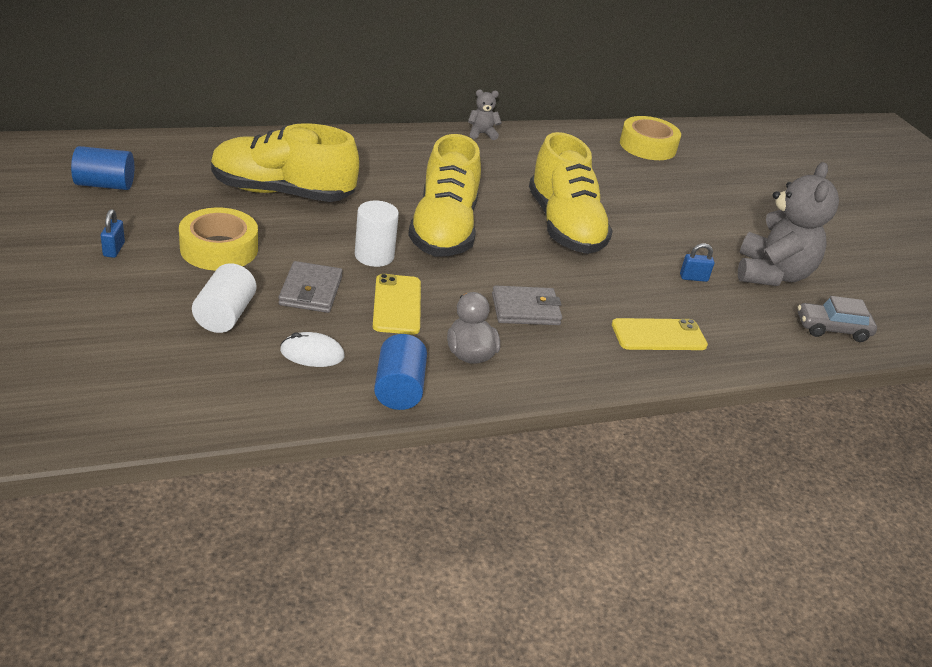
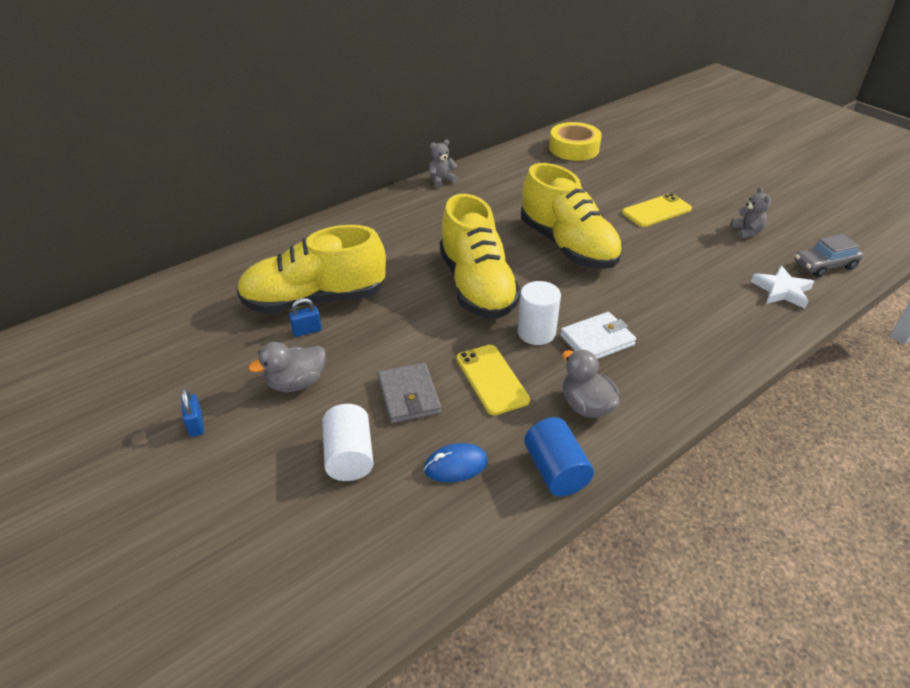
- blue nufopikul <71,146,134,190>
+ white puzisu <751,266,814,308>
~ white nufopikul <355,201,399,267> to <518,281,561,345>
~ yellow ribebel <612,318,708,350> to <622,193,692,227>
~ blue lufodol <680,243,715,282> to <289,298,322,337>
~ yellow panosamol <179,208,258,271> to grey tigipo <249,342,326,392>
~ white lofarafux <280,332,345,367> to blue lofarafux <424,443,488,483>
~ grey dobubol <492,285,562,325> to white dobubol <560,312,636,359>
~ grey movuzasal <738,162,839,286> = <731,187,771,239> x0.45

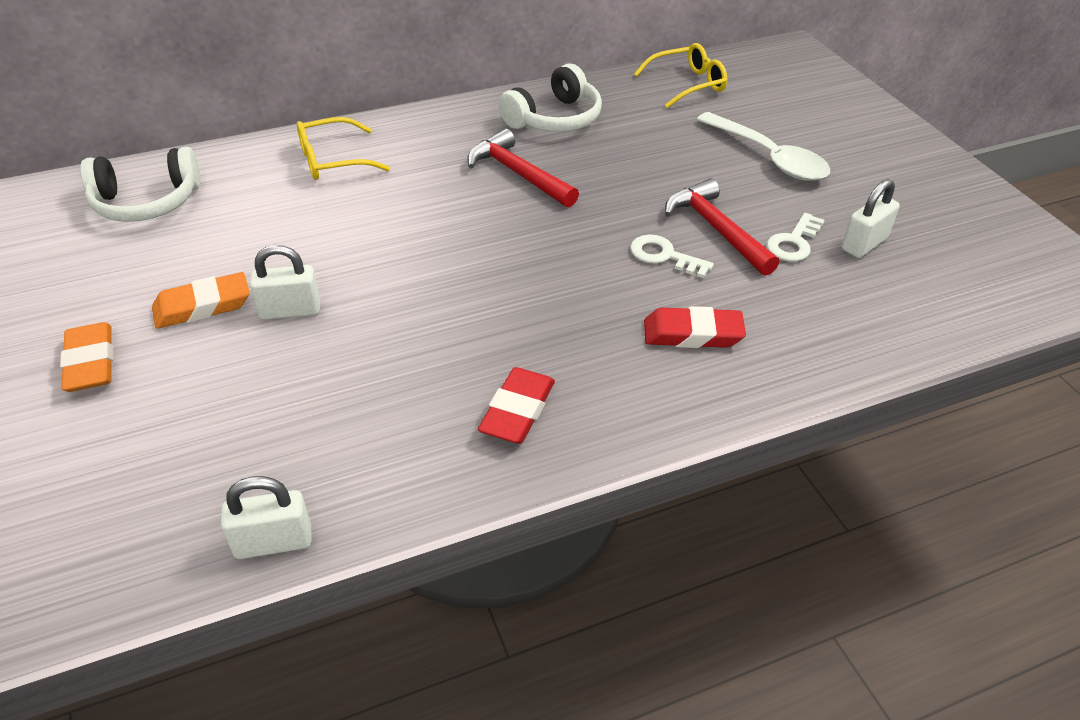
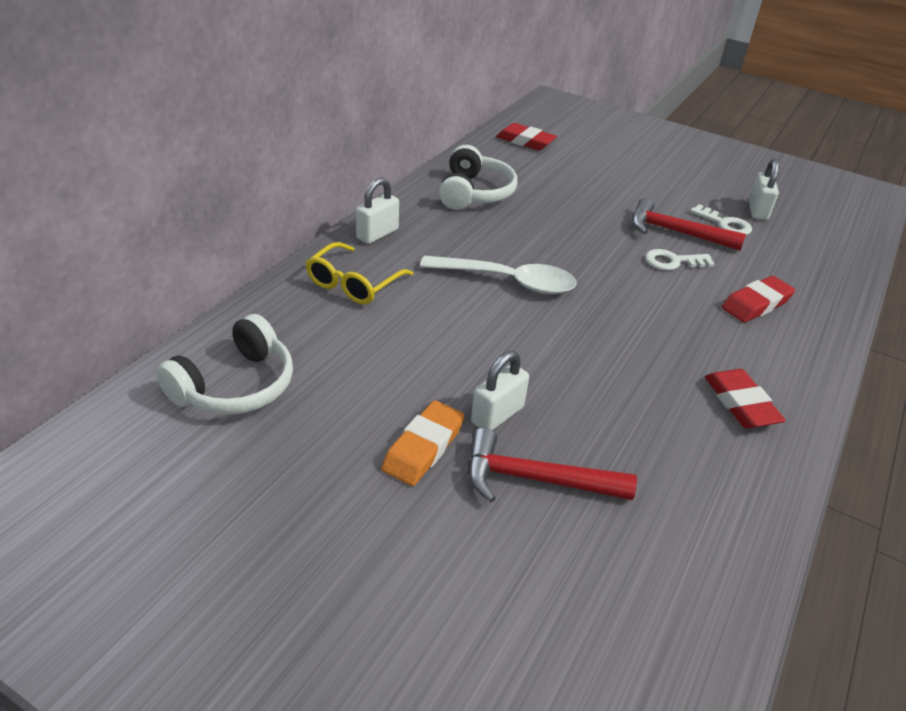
- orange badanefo <60,322,113,392>
~ white lufodol <221,476,312,559> to <356,177,399,244>
~ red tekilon <467,129,579,207> to <468,428,637,502>
~ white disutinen <696,112,830,181> to <420,256,577,294>
~ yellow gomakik <634,43,727,108> to red badanefo <496,123,557,150>
~ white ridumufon <767,213,825,261> = <690,204,752,235> 45 degrees counterclockwise

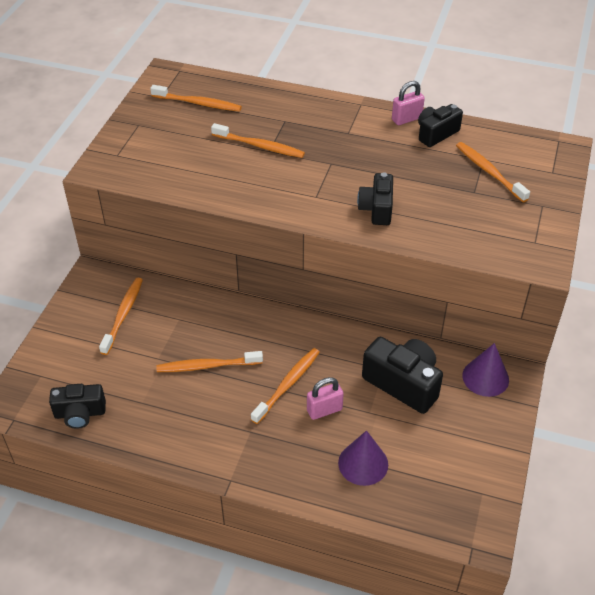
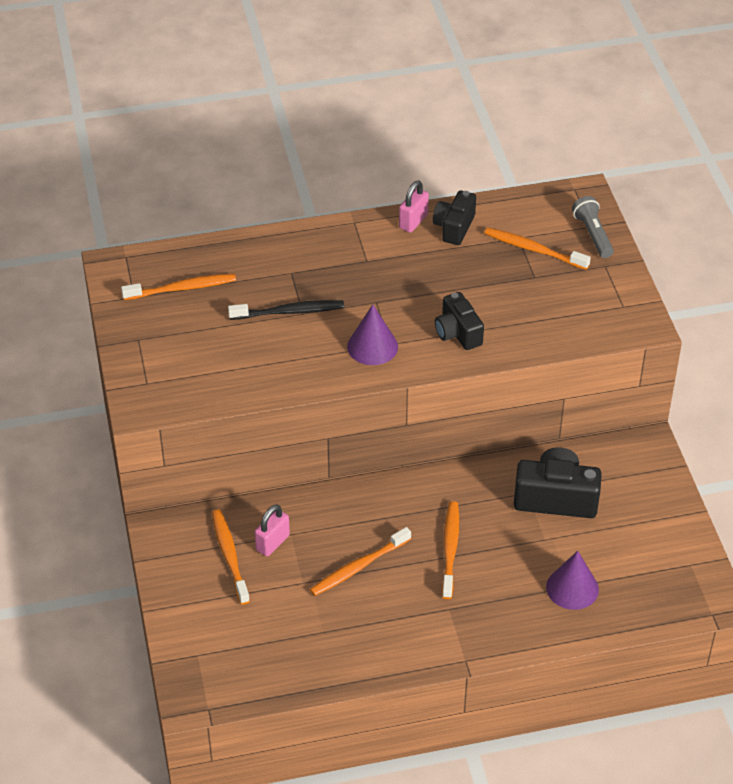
- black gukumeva <49,384,106,429>
+ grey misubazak <572,196,614,258>
~ pink lufodol <307,377,344,420> to <255,504,290,556>
~ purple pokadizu <462,343,509,397> to <347,304,398,365>
~ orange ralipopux <211,123,305,158> to black ralipopux <228,300,344,320>

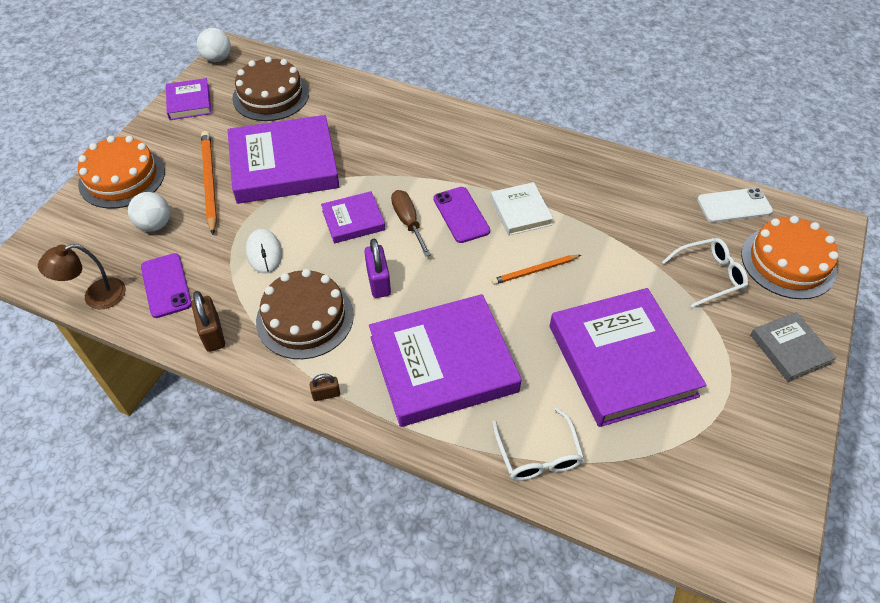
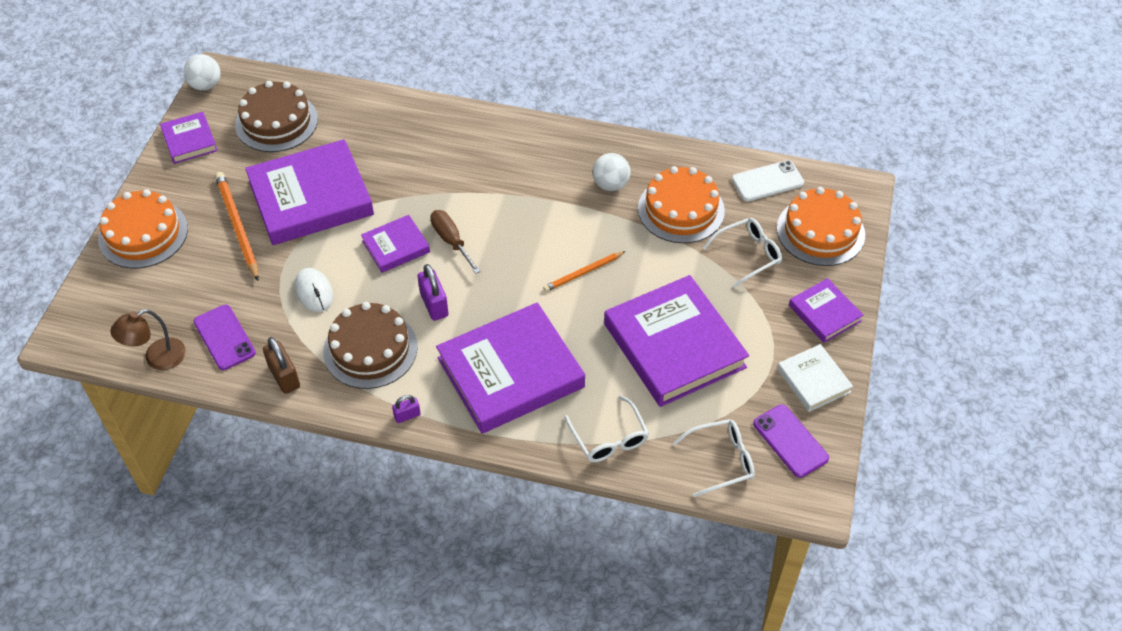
+ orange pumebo <638,166,725,243>
+ white gomakik <673,419,755,497>
~ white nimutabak <128,192,170,232> to <593,153,630,191>
~ purple ribebel <433,187,490,243> to <753,404,829,478>
~ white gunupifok <491,182,553,236> to <777,344,853,412>
~ brown lufodol <310,374,340,401> to purple lufodol <392,395,421,423>
~ grey gunupifok <750,312,836,382> to purple gunupifok <789,278,864,343>

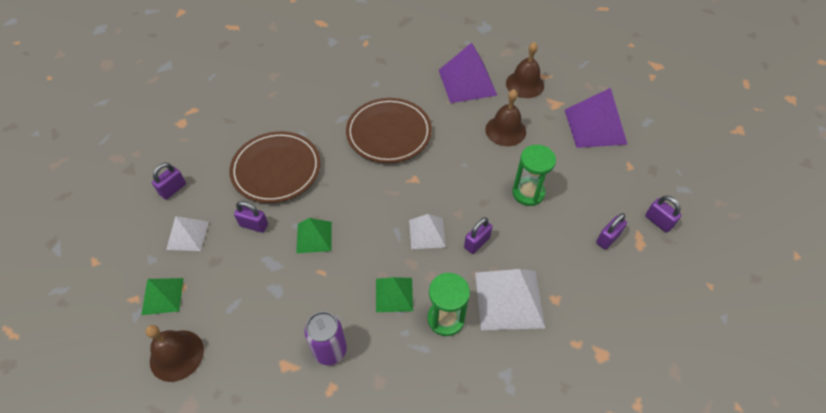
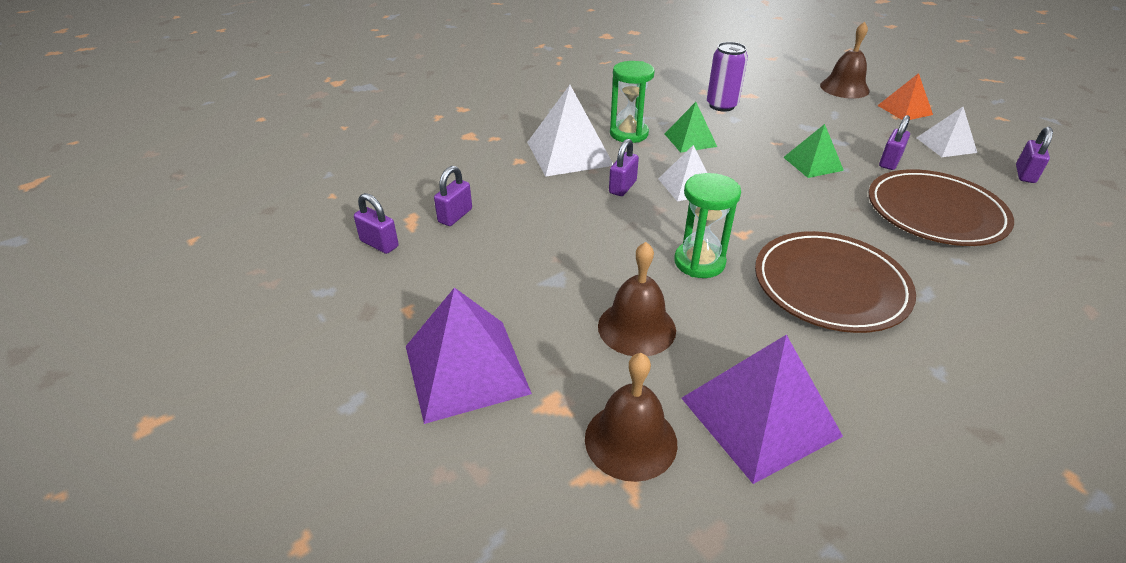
~ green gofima <512,145,556,206> to <674,173,741,278>
~ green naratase <141,278,184,315> to orange naratase <877,73,933,120>
~ purple lufodol <234,201,268,233> = <879,115,910,170> 60 degrees counterclockwise

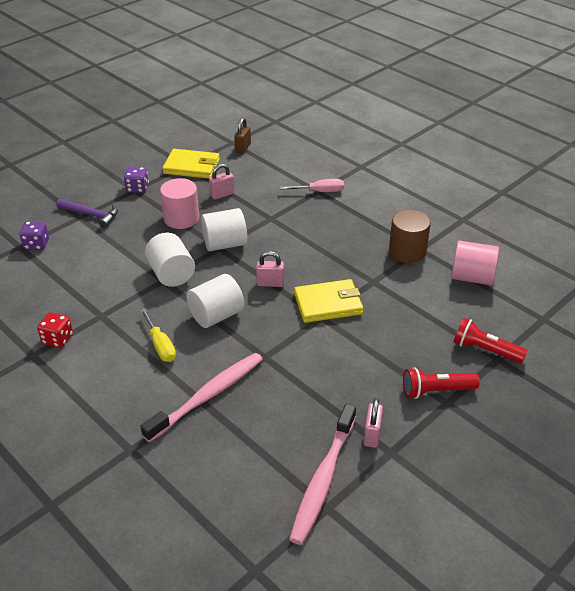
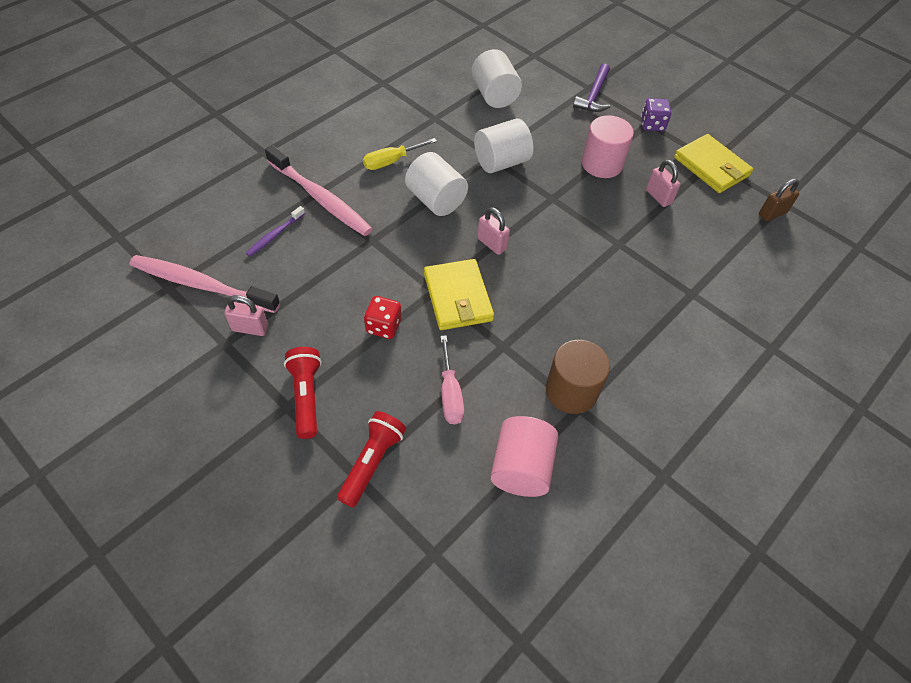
- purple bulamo <20,221,49,250>
+ purple ralipopux <246,206,305,256>
~ red bulamo <37,312,73,348> to <364,296,401,339>
~ white nufopikul <201,208,247,251> to <472,49,522,108>
~ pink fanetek <280,179,344,192> to <440,335,464,424>
~ yellow dobubol <162,149,220,179> = <674,134,753,193> 45 degrees counterclockwise
~ brown lufodol <234,118,251,154> = <759,179,799,221> 45 degrees counterclockwise
~ pink lufodol <256,251,284,287> = <477,207,510,255> 45 degrees counterclockwise

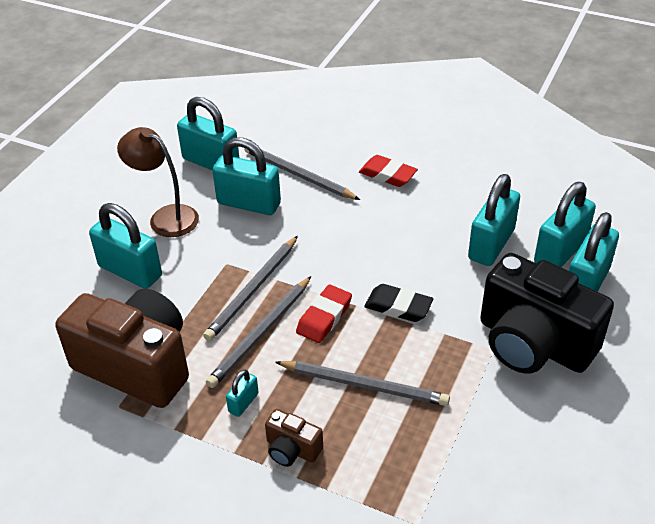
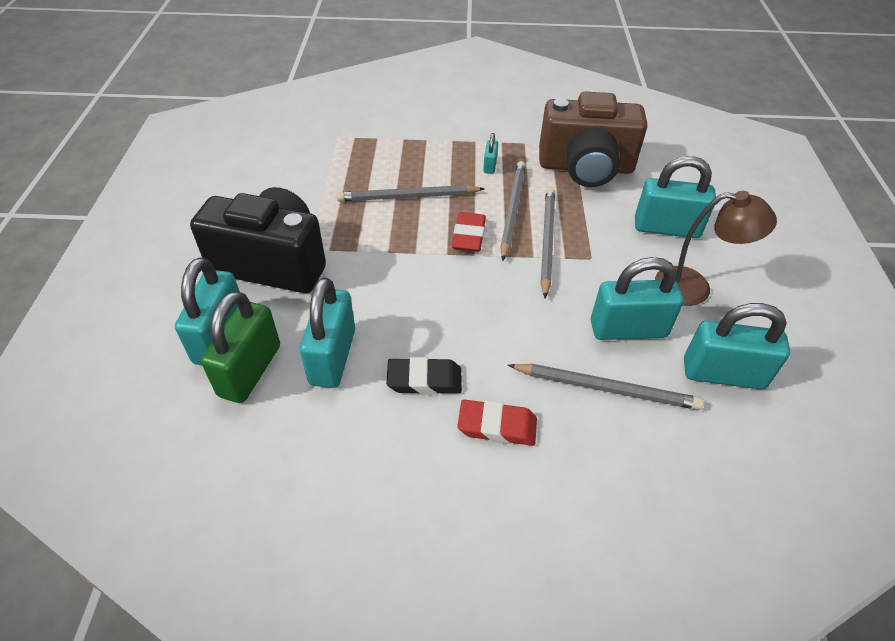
- brown gukumeva <265,409,323,467>
~ black badanefo <364,284,433,322> to <386,357,462,395>
~ turquoise lufodol <534,182,596,267> to green lufodol <201,291,280,403>

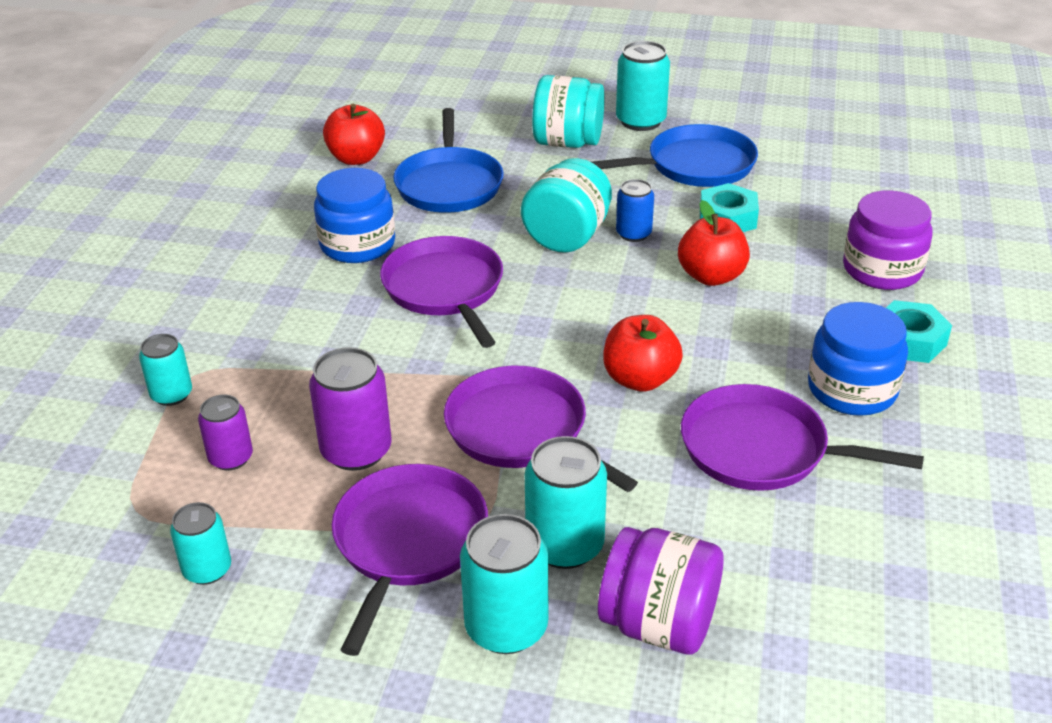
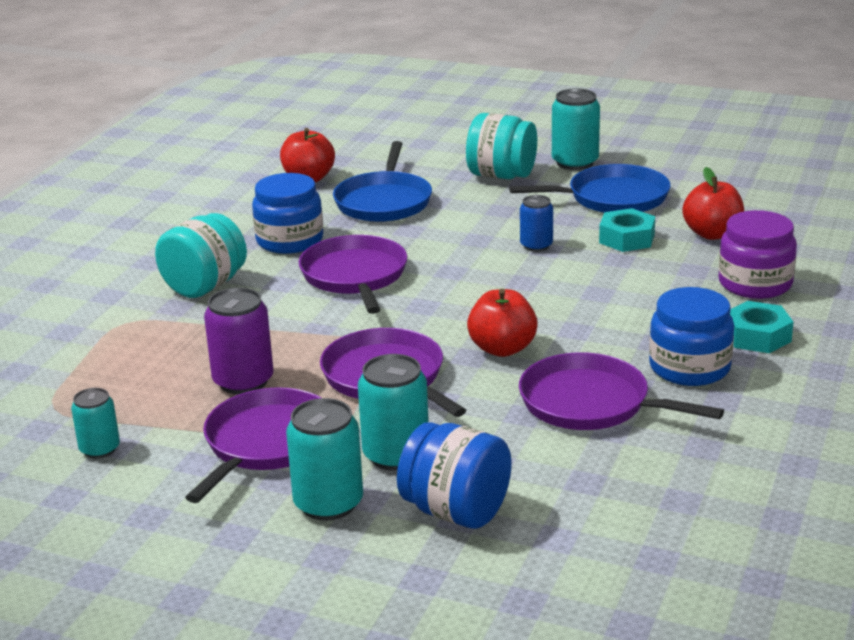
- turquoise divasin <139,334,192,406>
- purple divasin <198,395,253,470>
~ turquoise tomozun <521,158,612,253> to <155,213,247,298>
~ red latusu <678,200,750,286> to <682,167,744,240>
~ purple tomozun <598,527,724,655> to blue tomozun <397,422,512,529>

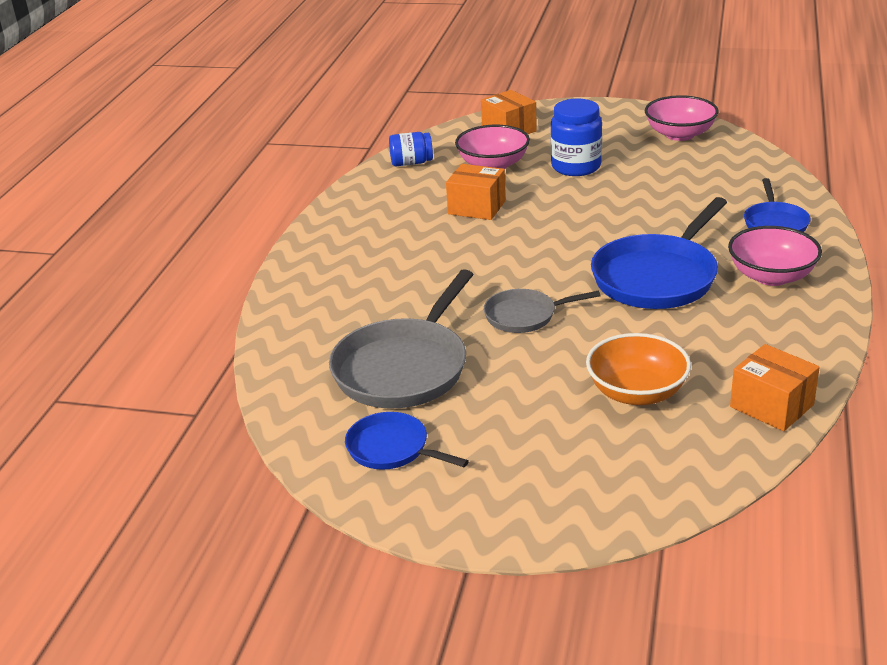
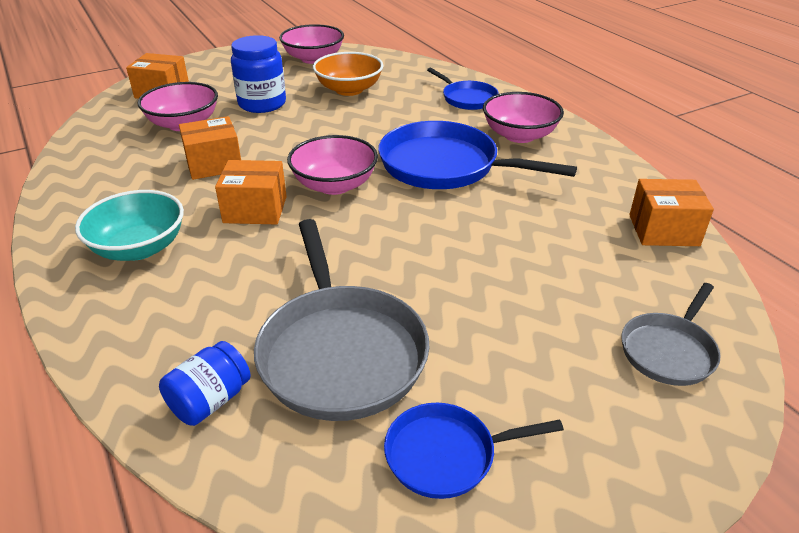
+ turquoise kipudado <75,190,184,261>
+ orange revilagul <215,160,287,224>
+ pink kipudado <287,135,378,195>
~ blue tomozun <389,132,433,166> to <159,341,251,426>
~ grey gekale <484,289,600,333> to <621,283,721,386>
~ orange kipudado <586,333,691,405> to <313,52,383,96>
~ blue gekale <591,197,727,309> = <378,121,577,189> 120 degrees clockwise

